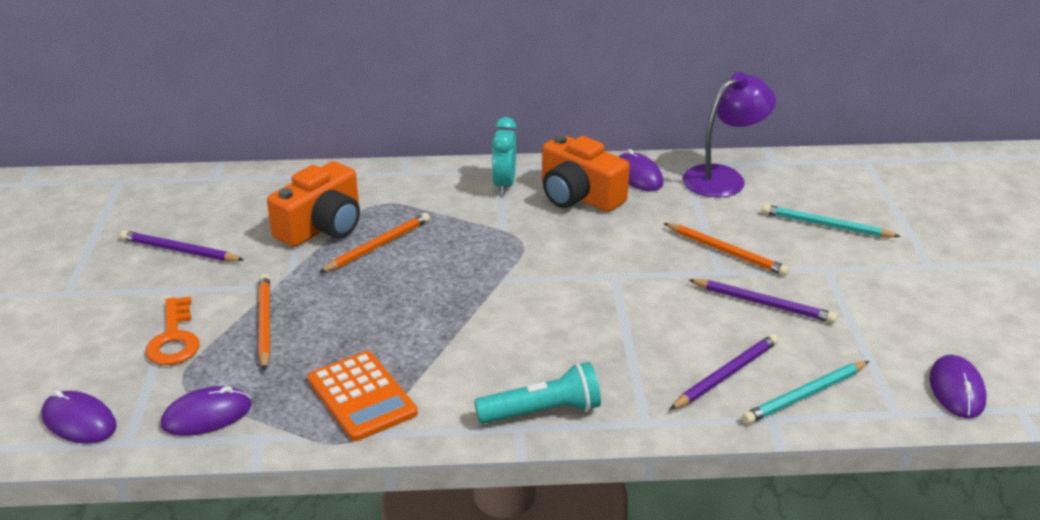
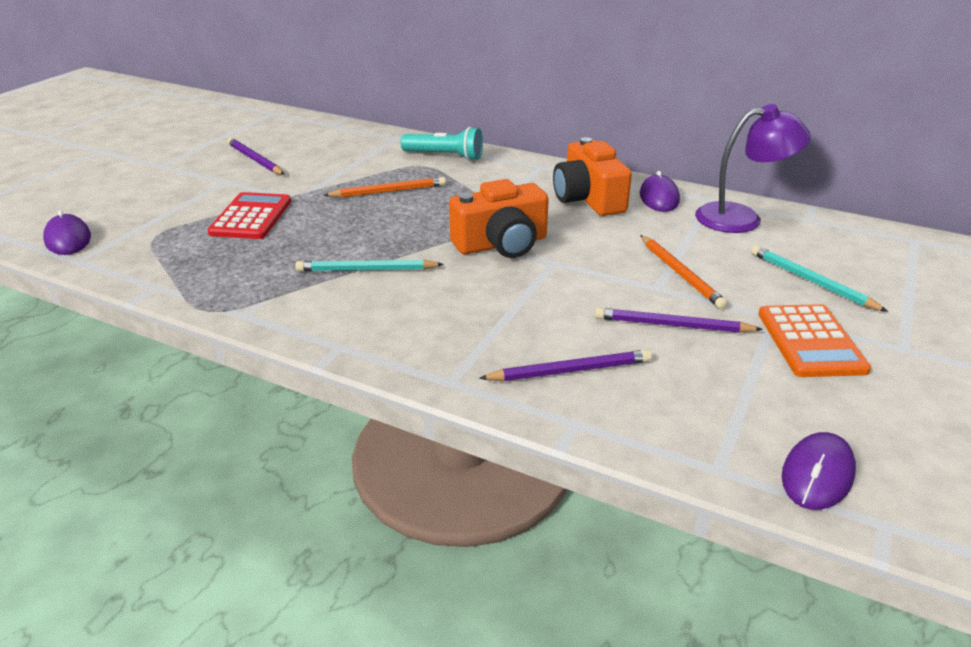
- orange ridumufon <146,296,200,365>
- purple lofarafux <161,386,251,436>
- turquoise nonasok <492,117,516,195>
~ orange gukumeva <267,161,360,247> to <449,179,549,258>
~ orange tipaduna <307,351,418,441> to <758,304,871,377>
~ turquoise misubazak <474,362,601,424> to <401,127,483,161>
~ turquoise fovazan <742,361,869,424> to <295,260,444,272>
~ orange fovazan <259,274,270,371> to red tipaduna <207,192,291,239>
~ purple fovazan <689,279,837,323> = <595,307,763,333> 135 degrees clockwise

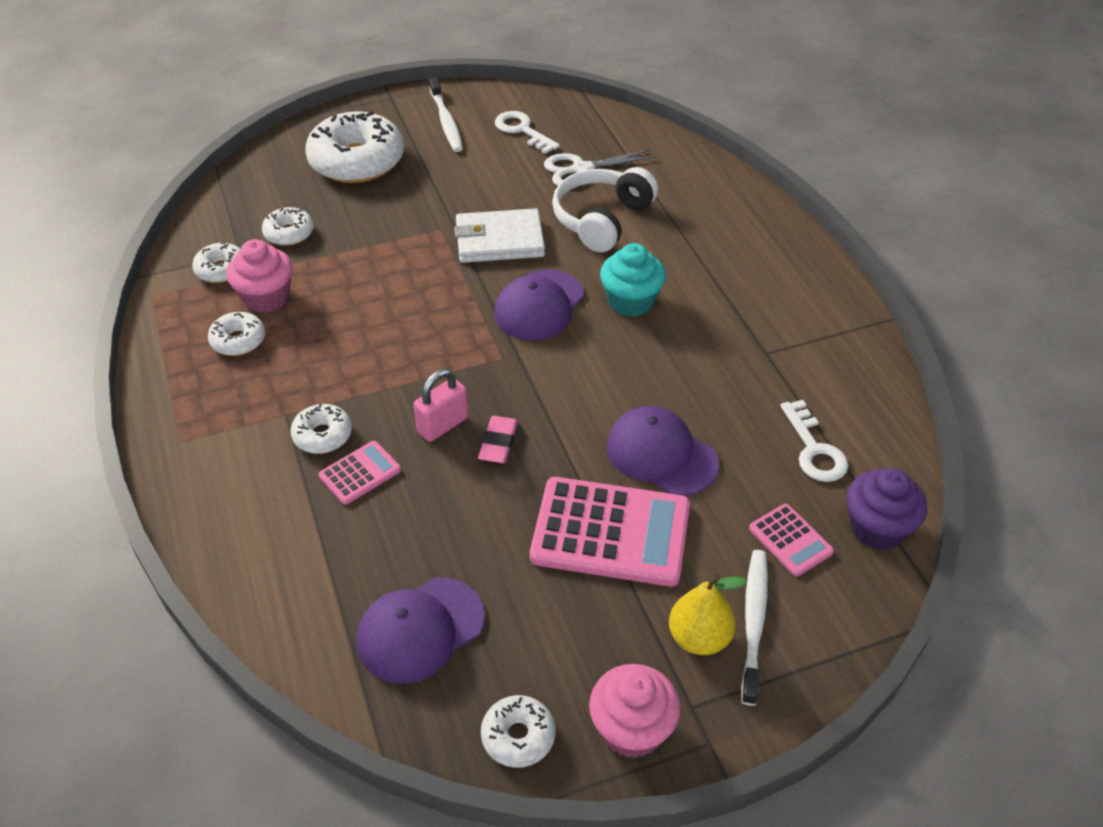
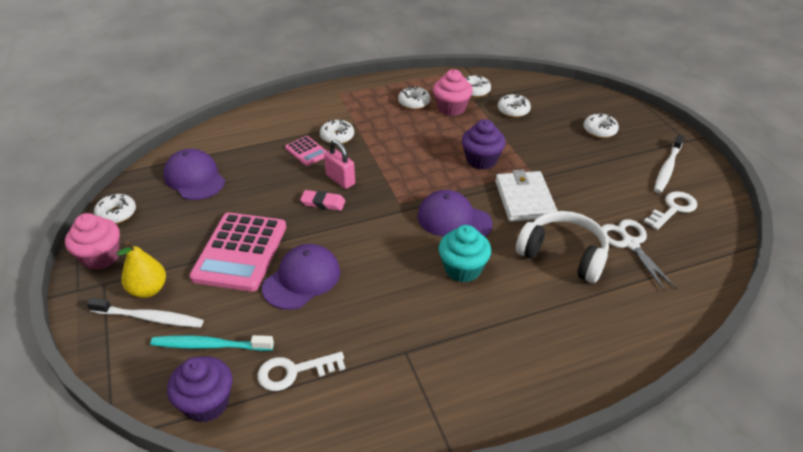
+ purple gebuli <462,119,506,170>
~ pink tipaduna <749,504,834,576> to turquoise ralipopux <150,335,274,351>
~ white ralipopux <429,78,463,152> = <654,134,685,193> 45 degrees counterclockwise
~ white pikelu <305,111,404,183> = <583,113,619,138> x0.49

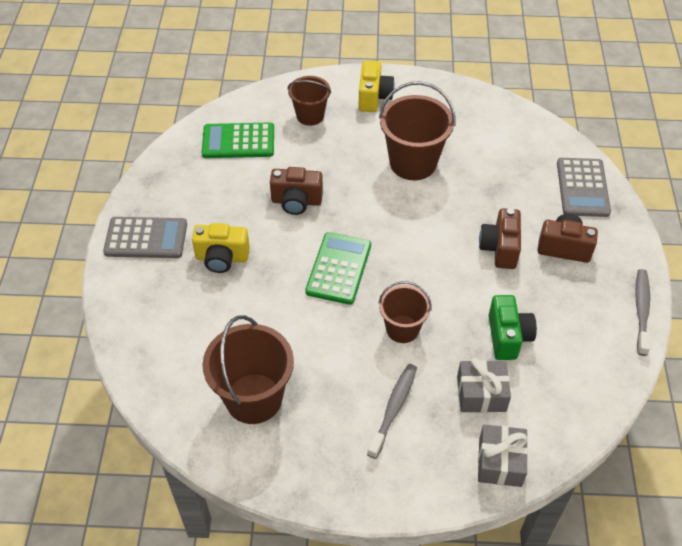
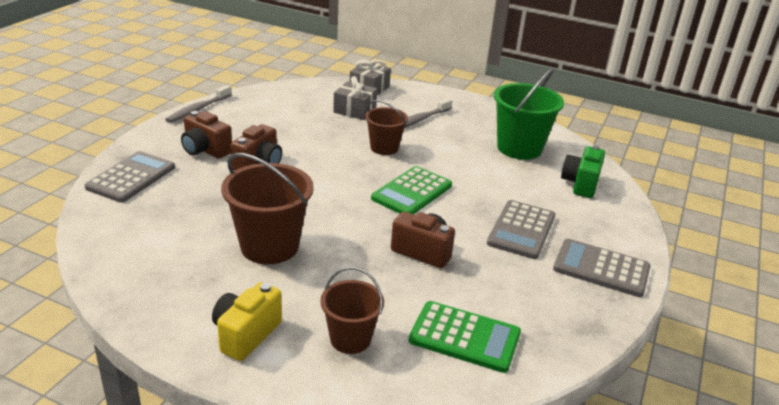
~ green gukumeva <489,295,537,360> to <561,145,605,198>
~ yellow gukumeva <192,223,250,273> to grey tipaduna <487,200,555,259>
~ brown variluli <203,315,294,424> to green variluli <494,68,564,160>

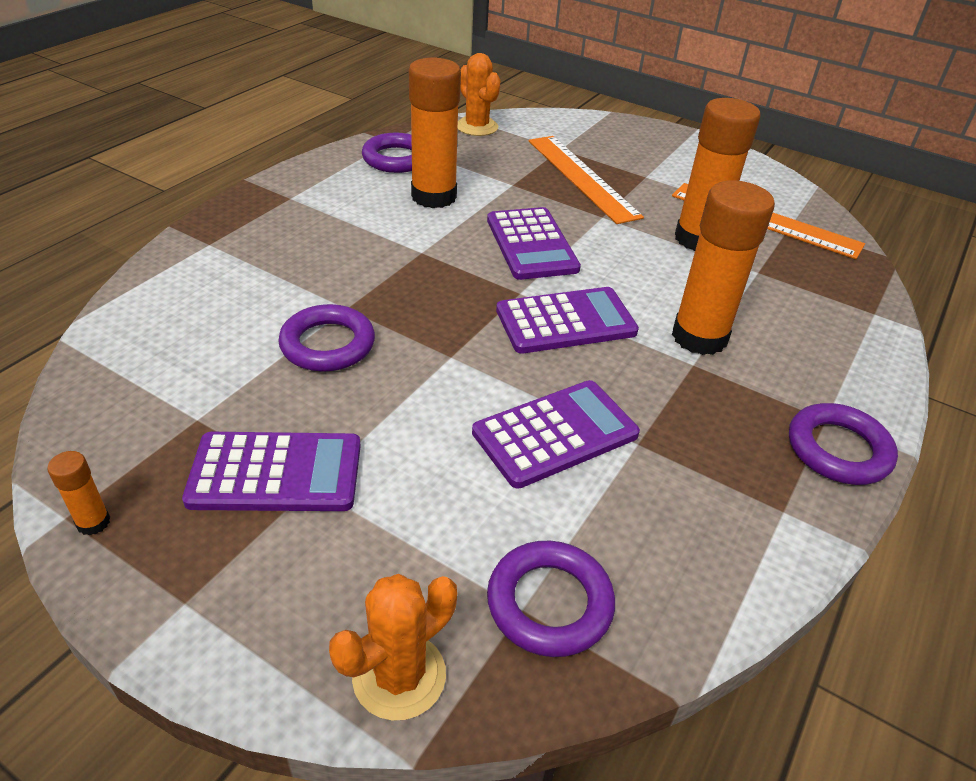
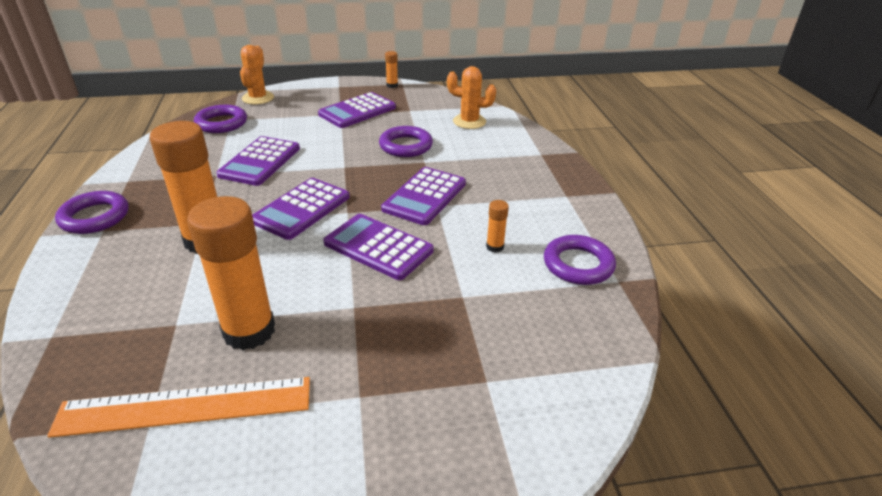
- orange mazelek <529,136,644,224>
+ purple tipaduna <381,167,466,225>
~ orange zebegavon <458,53,501,136> to <447,66,496,129>
~ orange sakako <409,58,461,208> = <486,200,509,253> x0.42

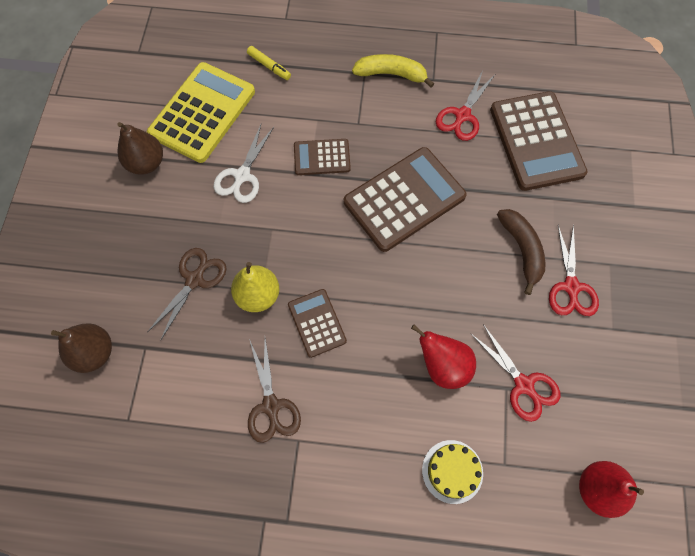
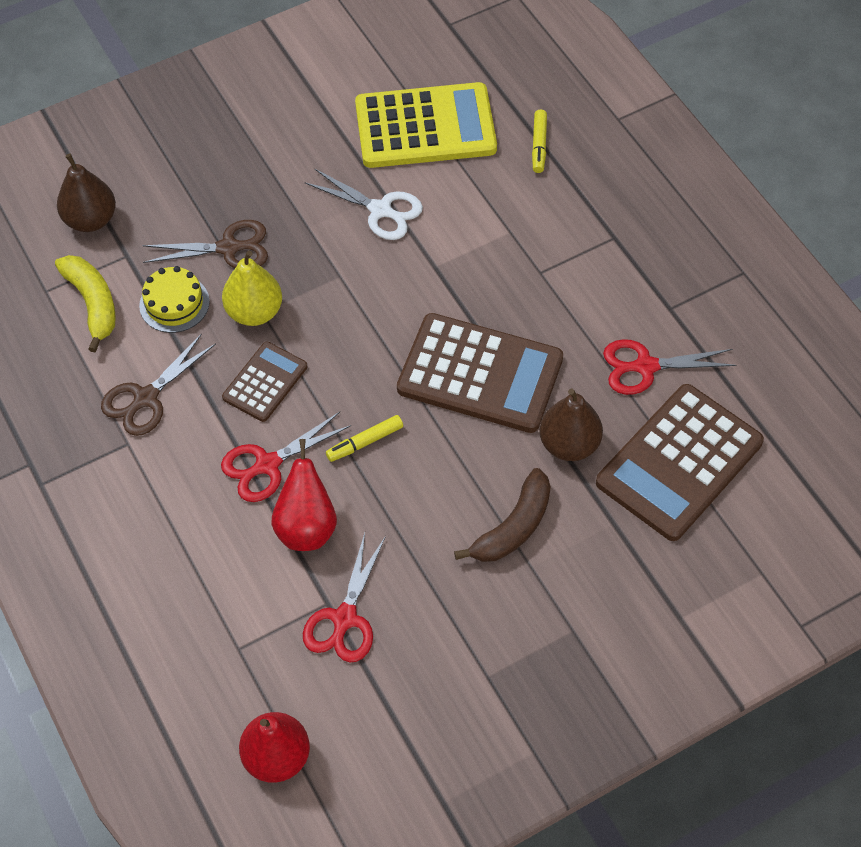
- brown tipaduna <294,139,351,175>
+ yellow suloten <326,415,403,462>
~ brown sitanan <117,122,163,175> to <539,389,603,461>
~ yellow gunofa <352,54,434,88> to <55,255,116,352>
~ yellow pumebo <422,440,483,504> to <139,266,210,333>
~ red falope <549,224,599,316> to <221,412,351,502>
~ white falope <213,125,274,203> = <304,168,423,240> 135 degrees counterclockwise

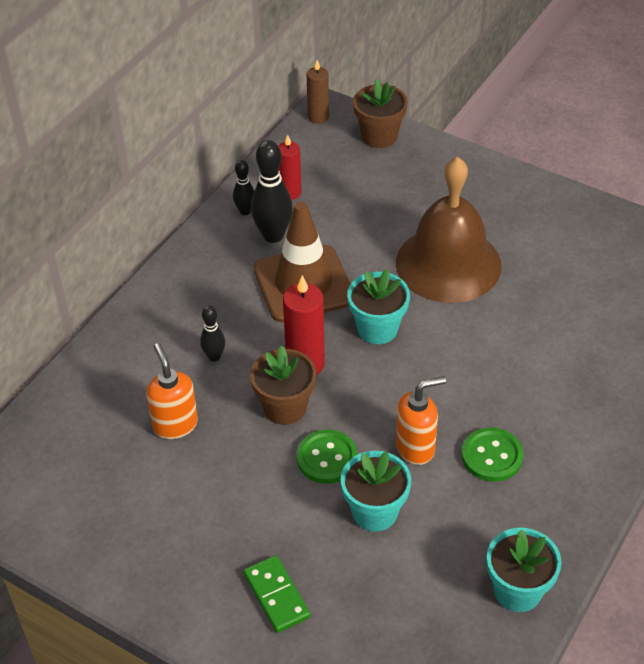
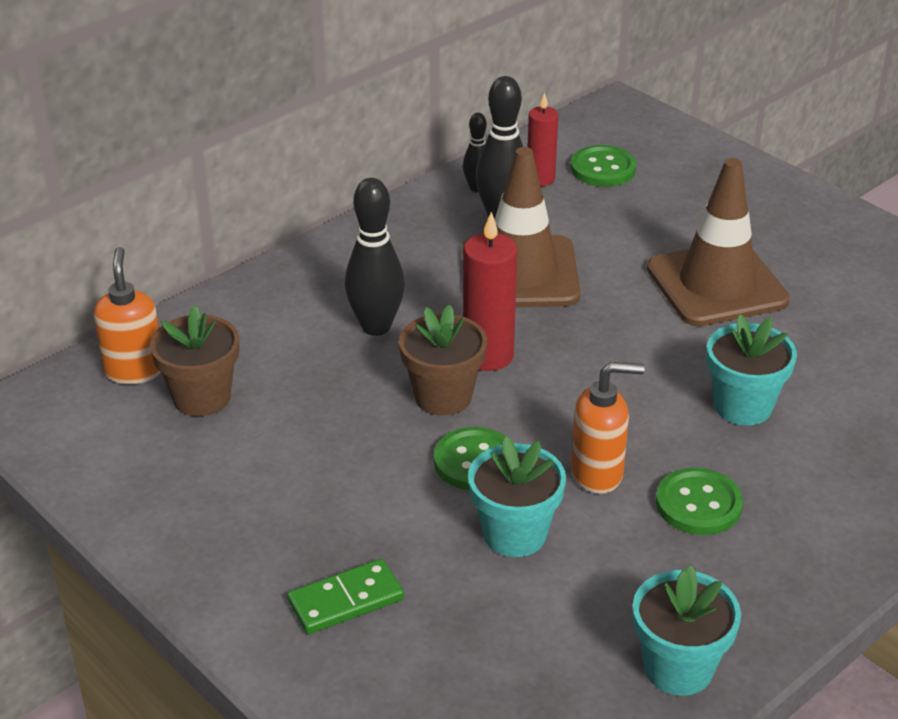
- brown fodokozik <307,60,329,124>
+ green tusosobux <571,145,636,187>
~ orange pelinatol <146,343,198,439> to <94,247,161,384>
~ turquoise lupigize <347,269,410,344> to <707,314,797,425>
~ brown lupigize <353,79,408,148> to <150,305,239,416>
~ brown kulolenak <396,157,502,303> to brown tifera <647,158,790,326>
~ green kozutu <244,555,310,633> = <287,559,404,634> 75 degrees clockwise
~ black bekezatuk <200,305,225,361> = <345,178,405,336> x1.80

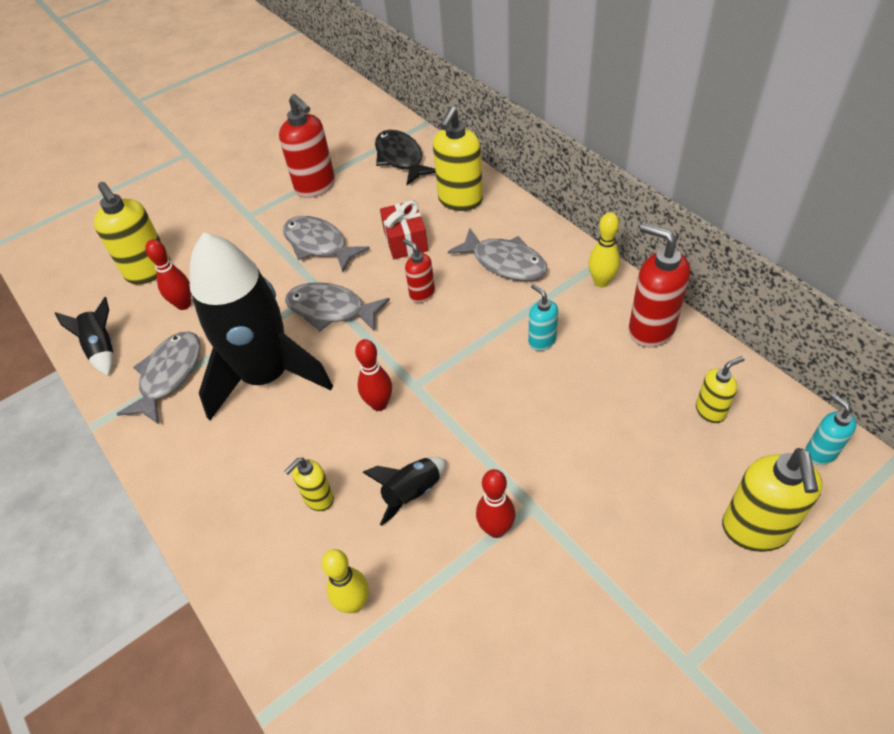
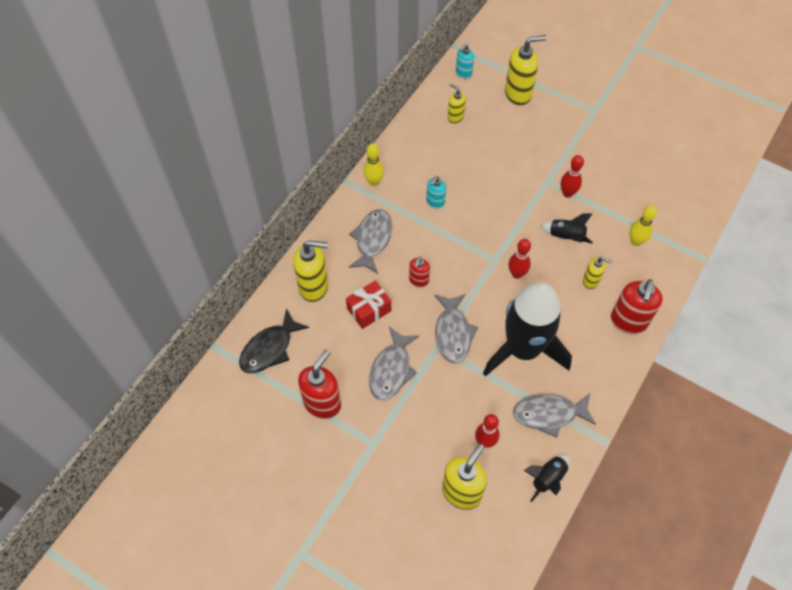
~ red pelinatol <629,223,690,347> to <611,279,663,334>

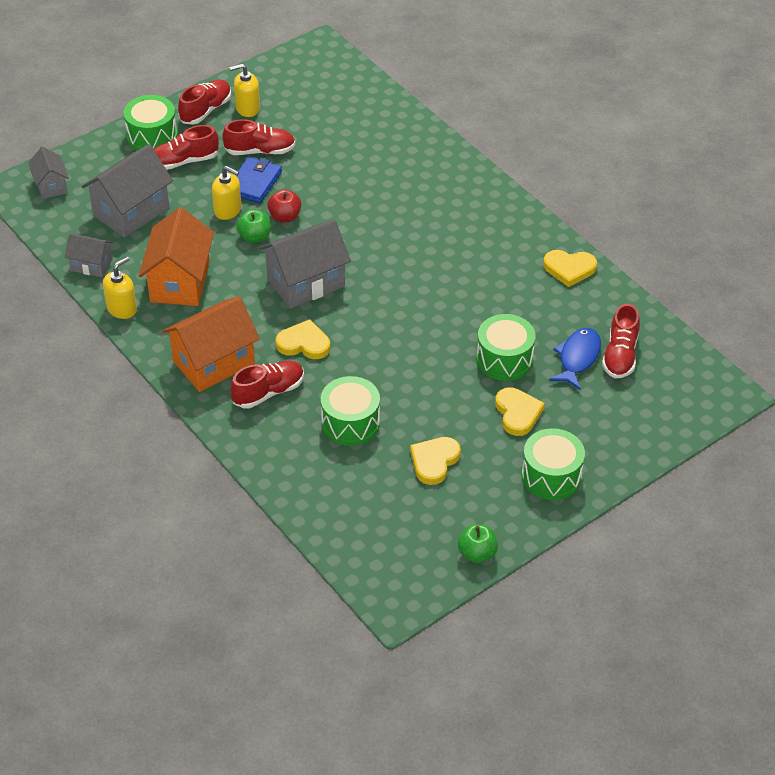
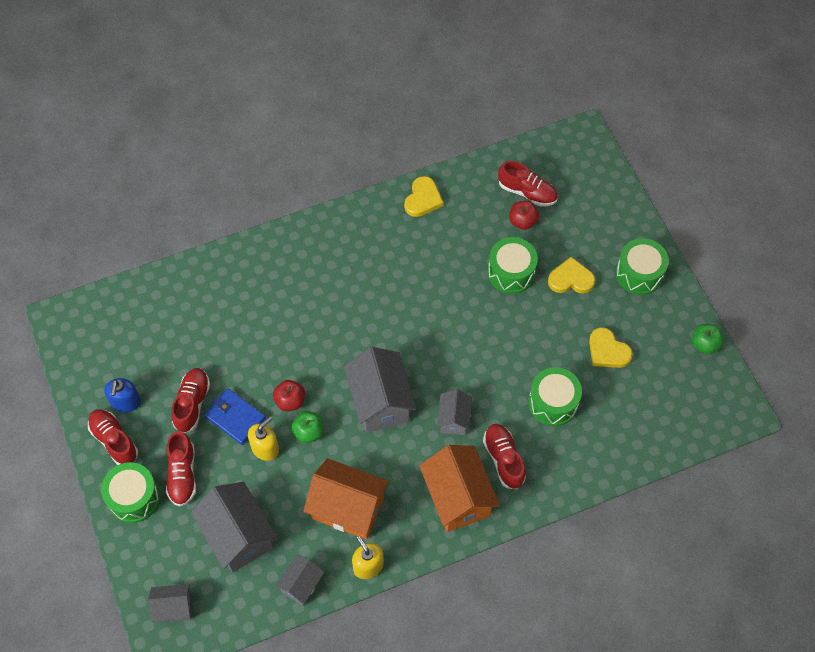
~ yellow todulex <276,319,330,359> to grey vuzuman <437,389,472,435>
~ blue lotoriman <549,328,601,390> to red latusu <509,201,539,230>
~ yellow pelinatol <230,63,260,117> to blue pelinatol <104,378,141,413>

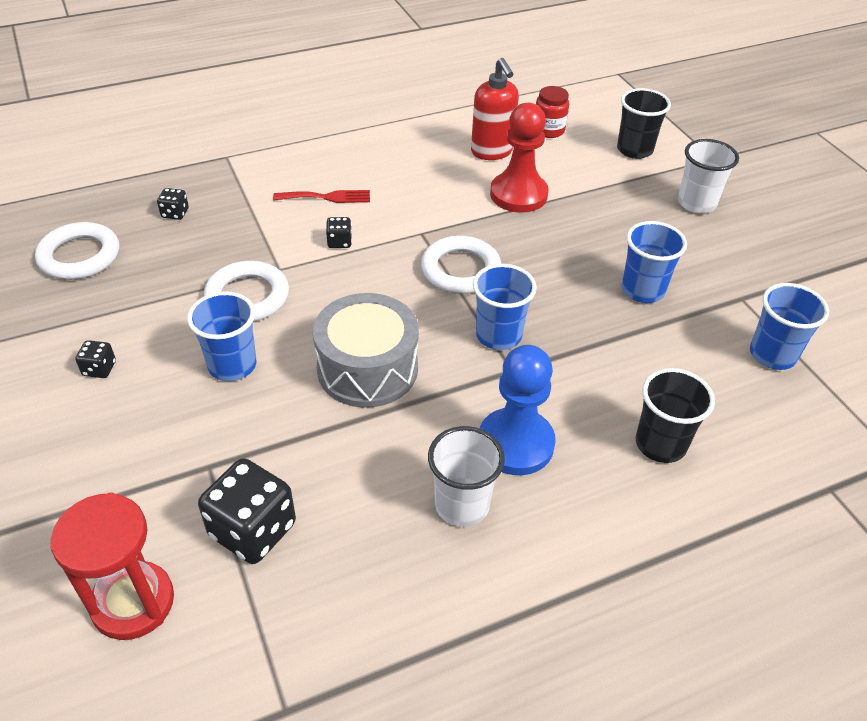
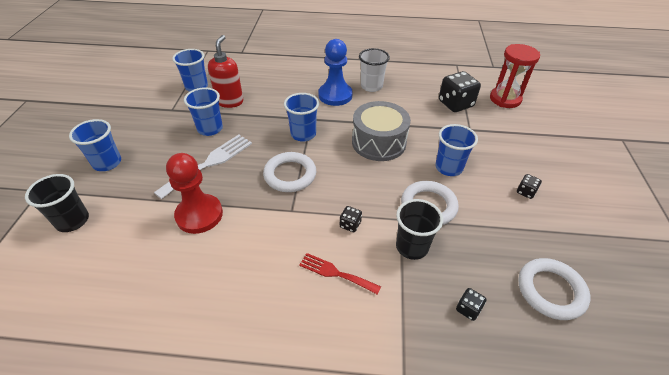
- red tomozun <536,86,569,138>
+ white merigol <154,134,252,199>
~ red pelinatol <471,58,519,160> to <208,35,244,108>
~ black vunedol <636,368,715,463> to <396,199,443,260>
~ white vunedol <678,139,739,214> to blue vunedol <69,119,121,171>

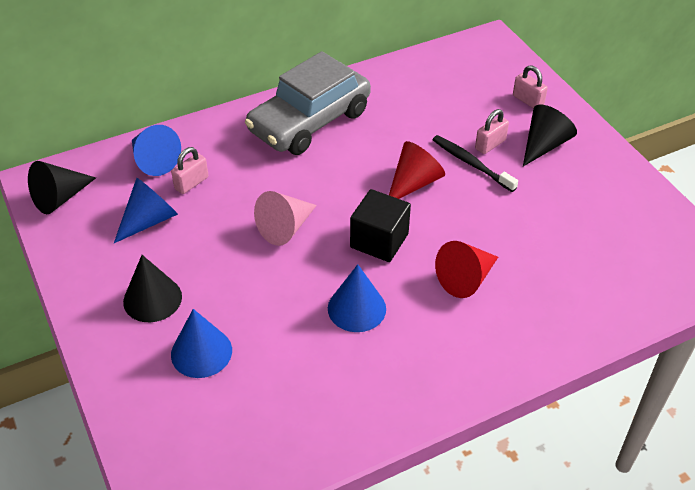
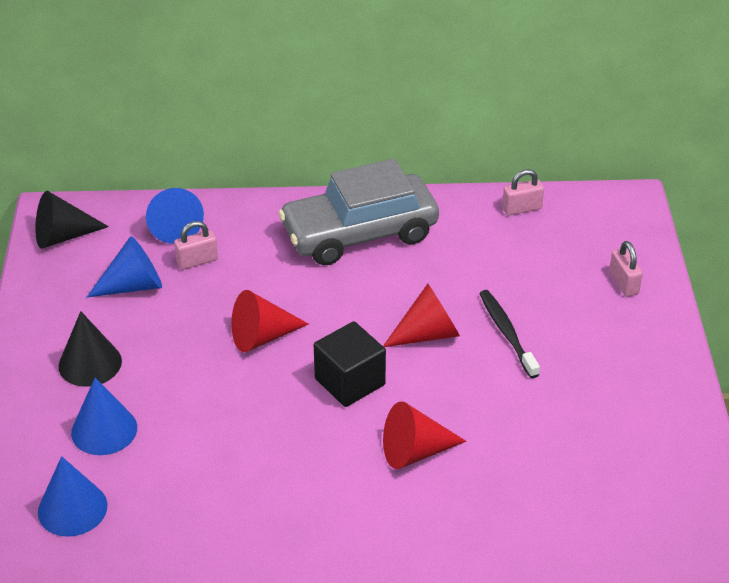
- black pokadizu <523,105,577,166>
~ blue pokadizu <328,264,386,332> to <38,456,107,537>
~ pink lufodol <475,109,509,154> to <502,169,544,216>
~ pink pokadizu <254,191,317,246> to red pokadizu <231,290,308,352>

